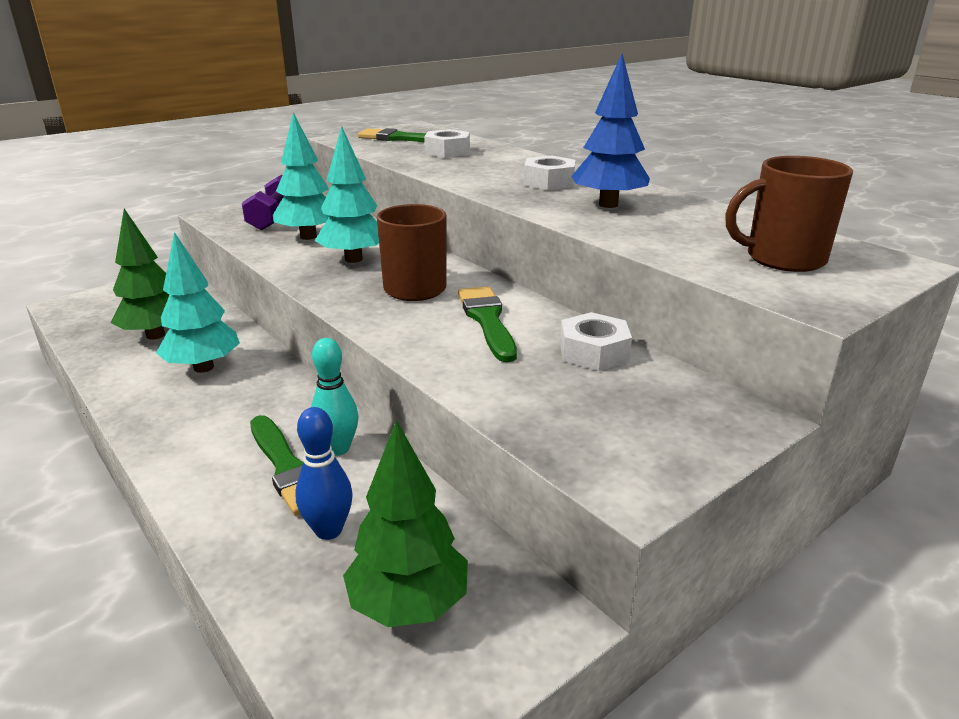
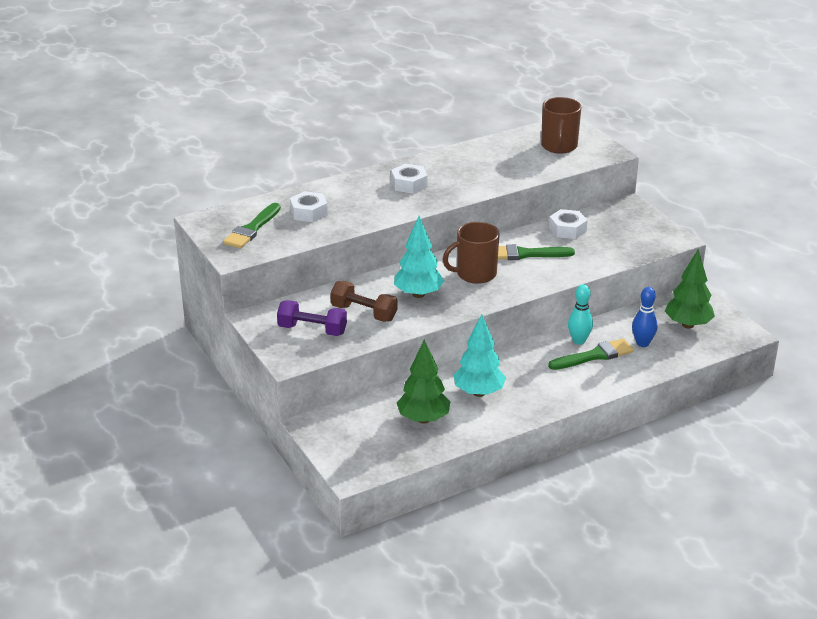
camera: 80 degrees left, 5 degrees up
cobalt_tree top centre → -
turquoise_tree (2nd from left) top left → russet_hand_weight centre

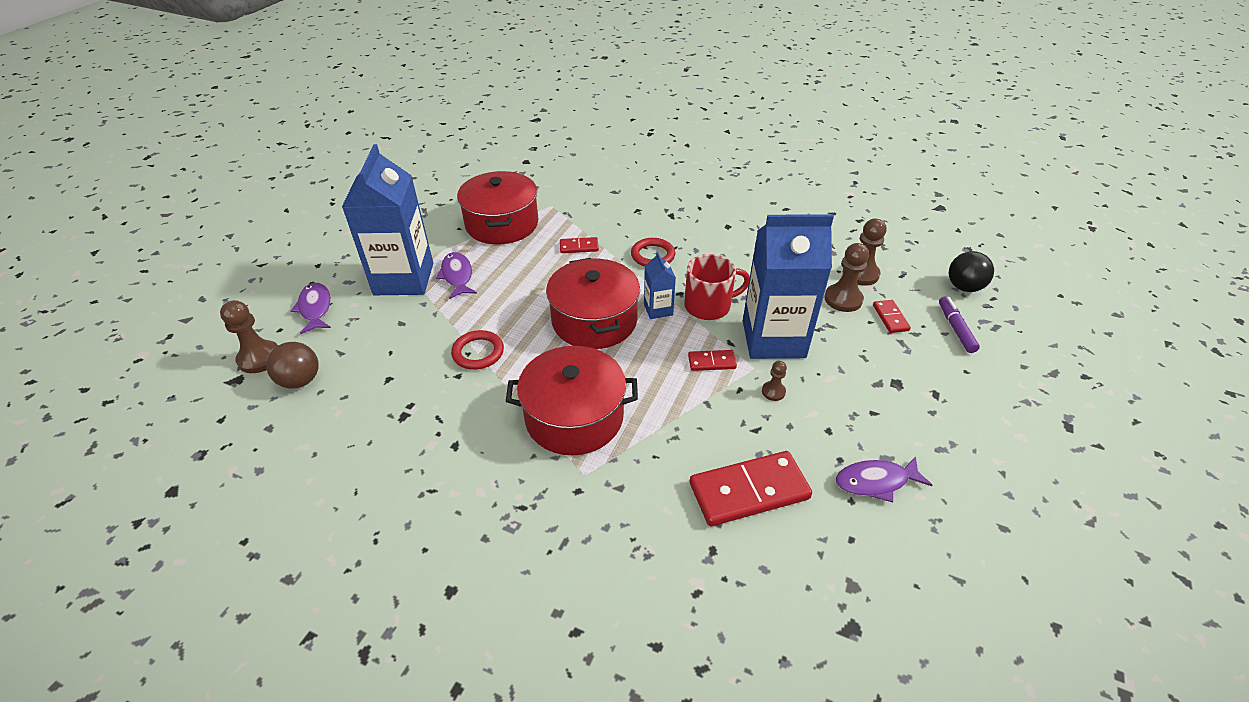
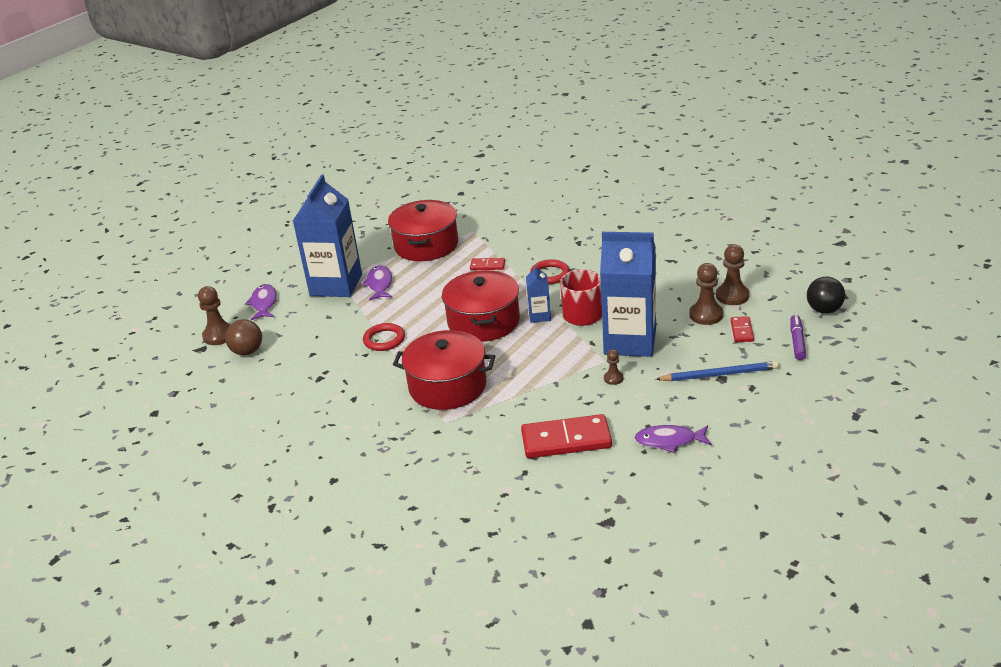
camera: 15 degrees right, 10 degrees down
crimson_domino_tile (2nd from left) centre → -
- → cobalt_wooden_pencil middle right

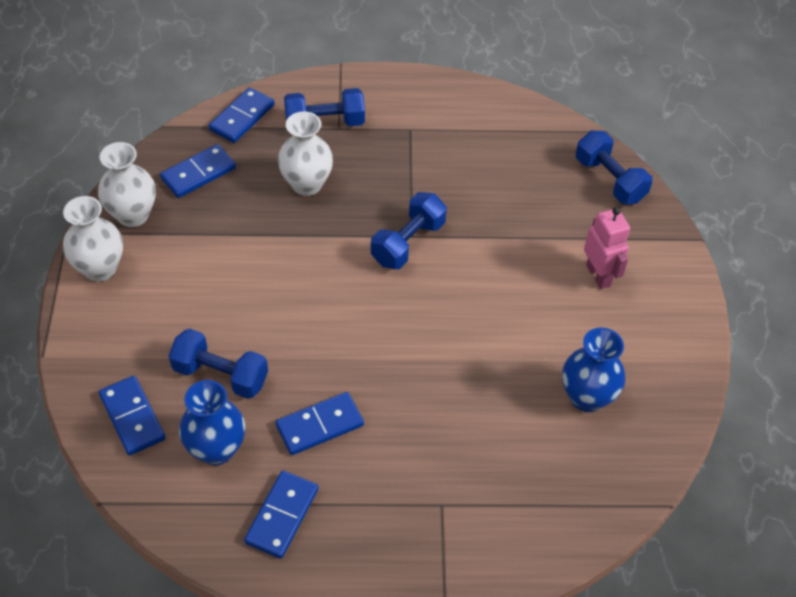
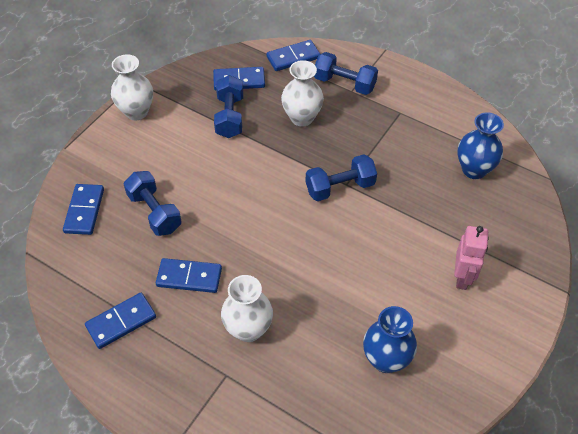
camera: 35 degrees right, 0 degrees up
cobalt_hand_weight (4th from left in the first image) top right → cobalt_hand_weight (2nd from left) top centre, move
white_flower_vase (2nd from left) top left → white_flower_vase (2nd from left) bottom centre, move
cobalt_flower_vase (1st from left in the first image) bottom left → cobalt_flower_vase (2nd from left) middle right, move

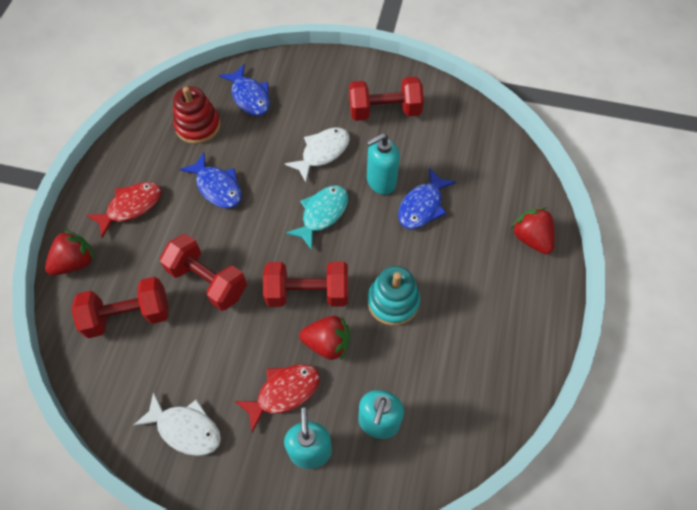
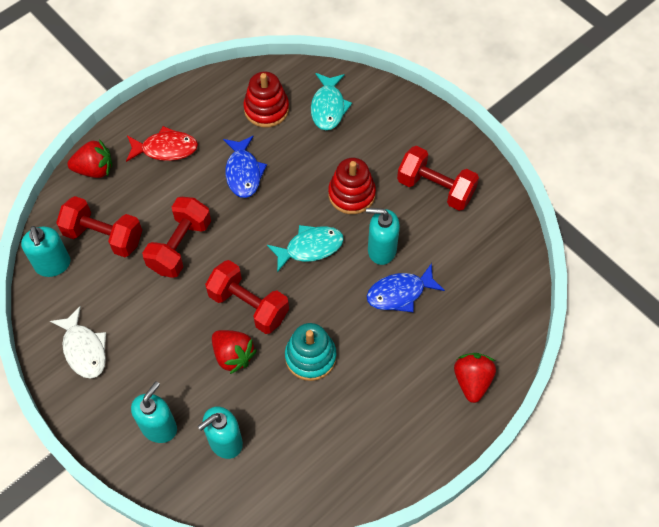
camera: 35 degrees right, 0 degrees up
cobalt_fish_figure (2nd from left) top centre → turquoise_fish_figure (2nd from left) top centre
white_fish_figure (2nd from left) top centre → crimson_stacking_rings (2nd from left) centre
crimson_hand_weight (2nd from left) middle left, 45 degrees clockwise
crimson_fish_figure (2nd from left) bottom centre → -
- → turquoise_soap_pump (1st from left) middle left

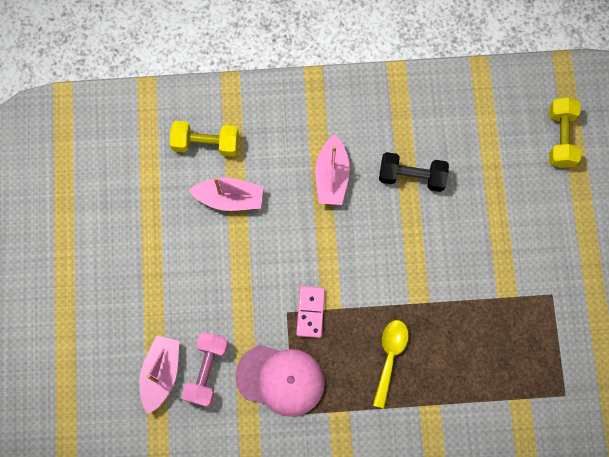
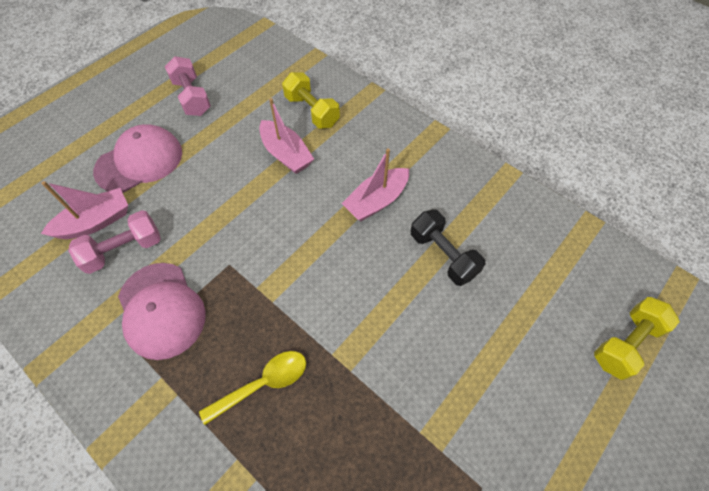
camera: 45 degrees right, 15 degrees down
pink_domino_tile bottom centre → -
- → pink_hand_weight (2nd from left) top left
- → pink_cap (1st from left) top left

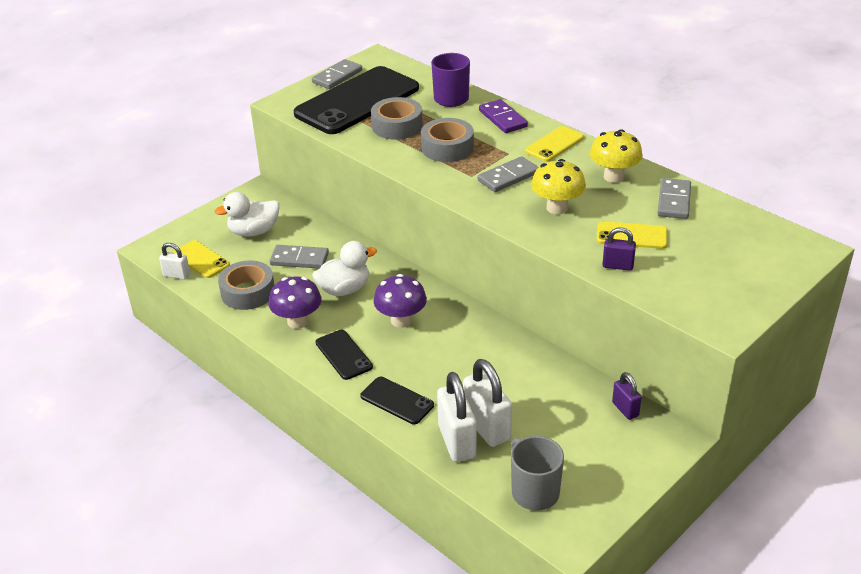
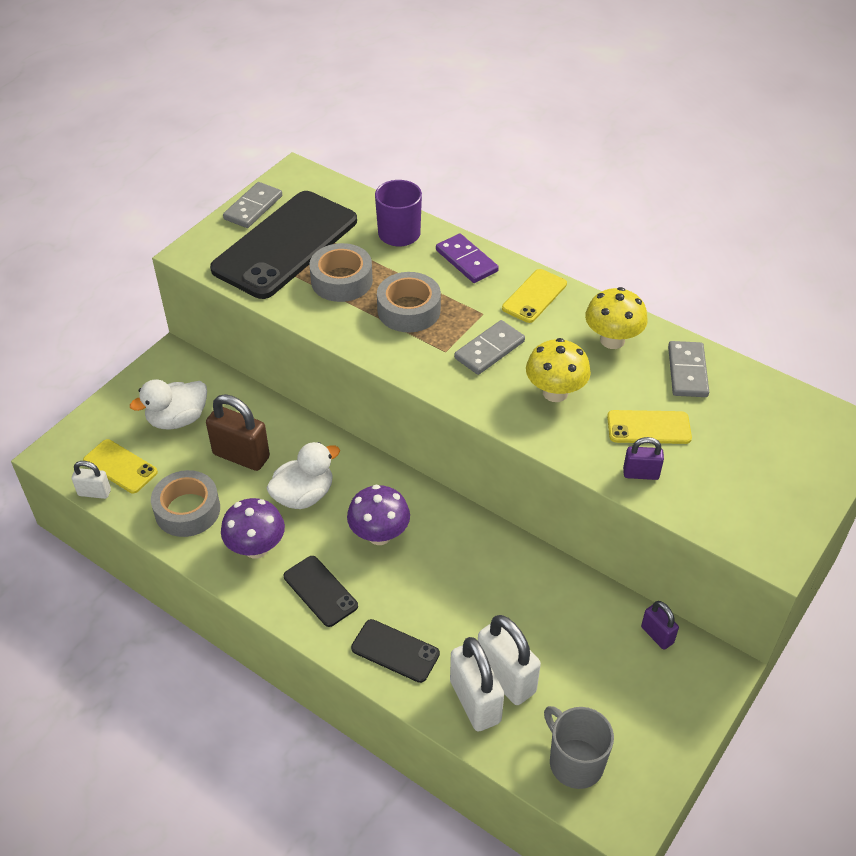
camera: 10 degrees left, 10 degrees up
gray_domino_tile (1st from left) centre → russet_small_lock middle left

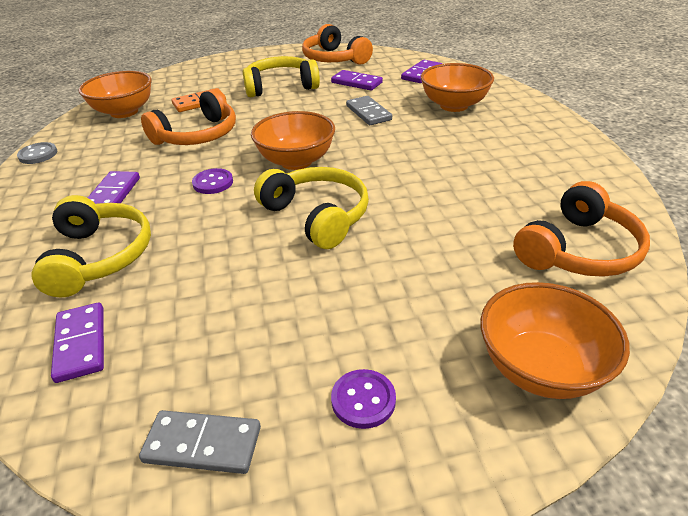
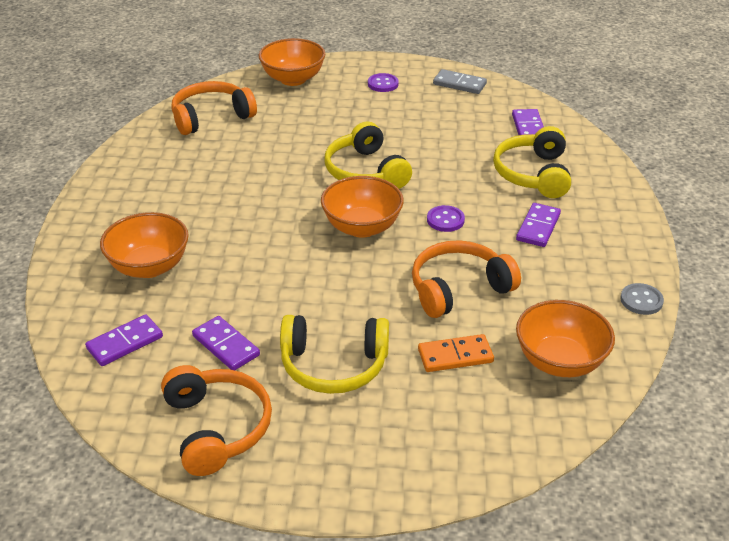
camera: 165 degrees left, 0 degrees up
gray_domino_tile (2nd from left) top centre → -

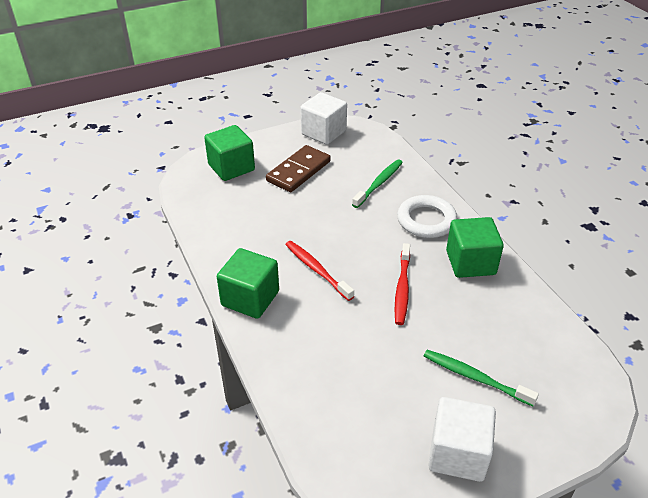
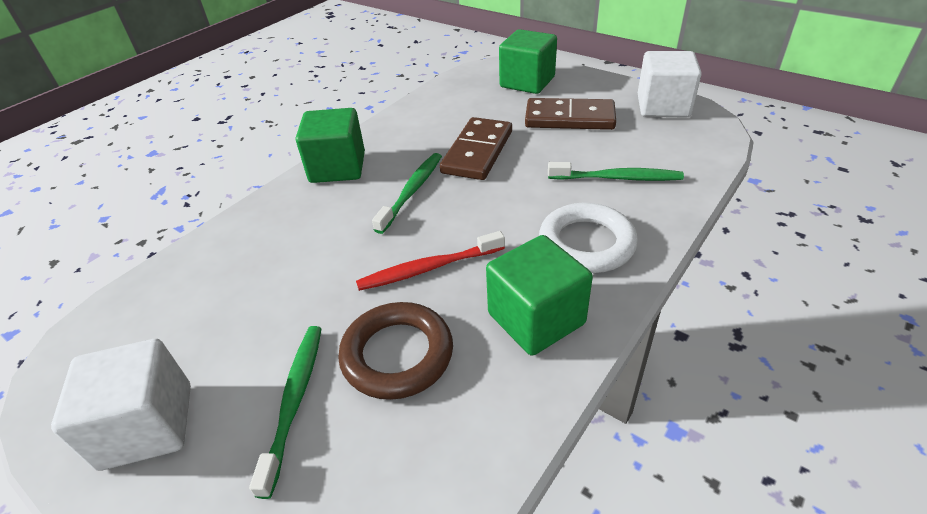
camera: 65 degrees right, 0 degrees up
crimson_dental_brush (1st from left) centre → emerald_dental_brush (2nd from left) centre
- → russet_domino_tile (1st from left) top centre
- → russet_hoop bottom centre

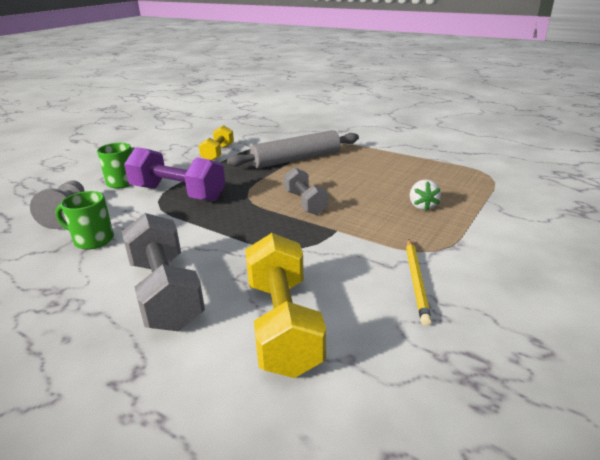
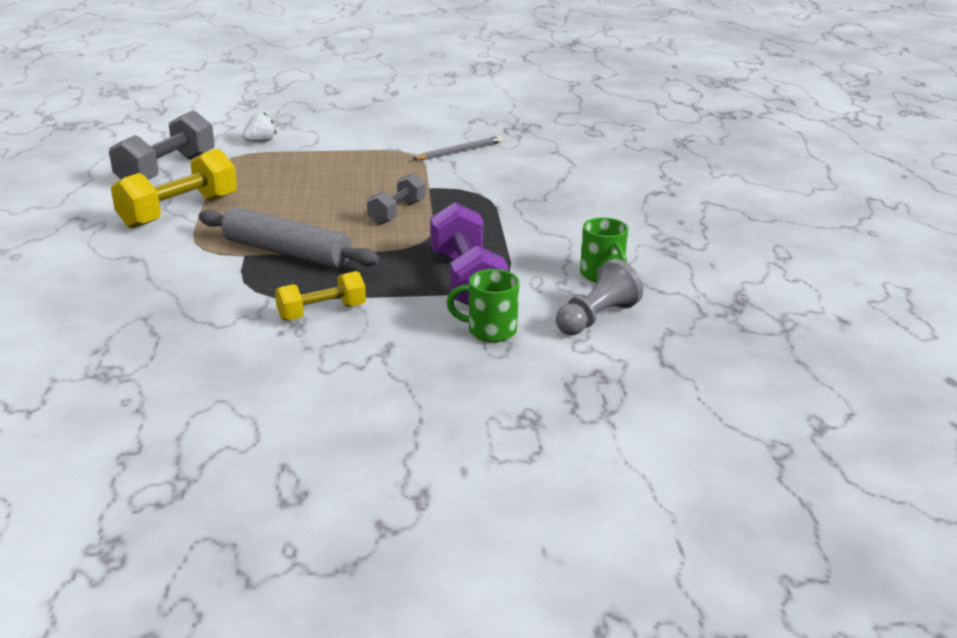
camera: 130 degrees left, 0 degrees up
white_toy_strawberry middle right → white_toy_strawberry top left, move
gray_hand_weight (1st from left) middle left → gray_hand_weight (1st from left) top left, move
golden_hand_weight (2nd from left in the first image) centre → golden_hand_weight (1st from left) top left, move
golden_wooden_pencil middle right → gray_wooden_pencil top centre

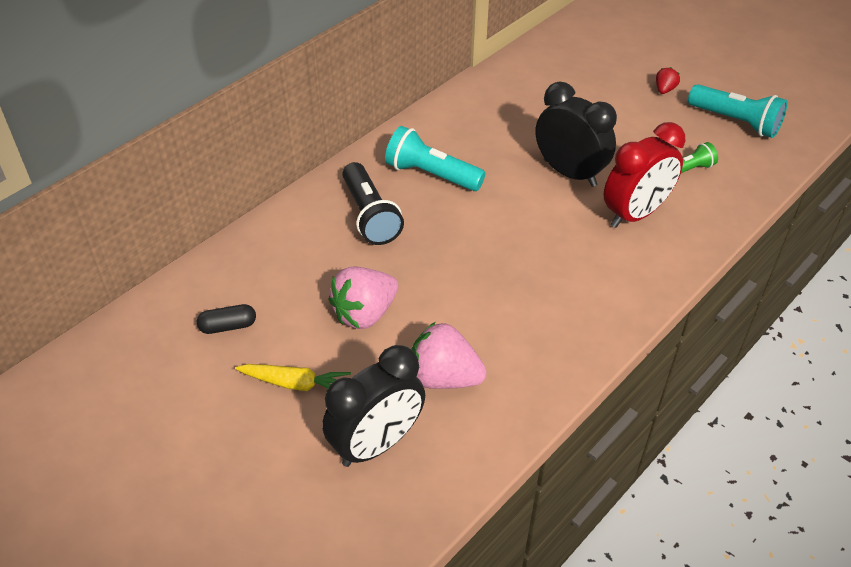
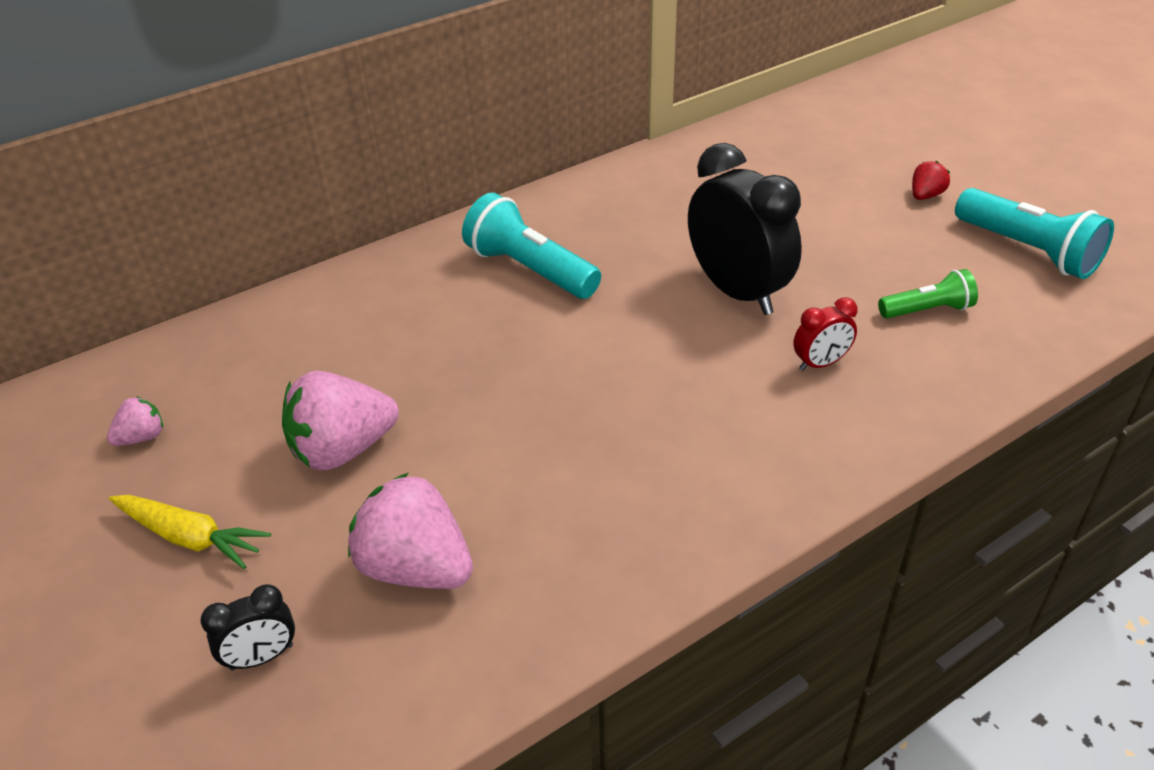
camera: 15 degrees right, 5 degrees down
crimson_bedside_clock top right → crimson_bedside_clock middle right, x0.47
black_flashlight centre → -
black_pill_shape middle left → pink_toy_strawberry (1st from left) middle left
black_bedside_clock (1st from left) bottom centre → black_bedside_clock (1st from left) bottom left, x0.47

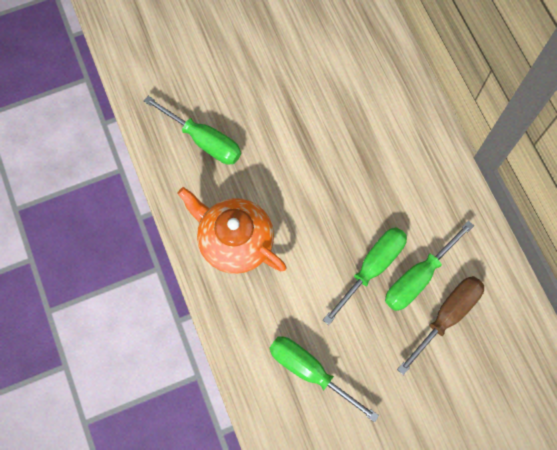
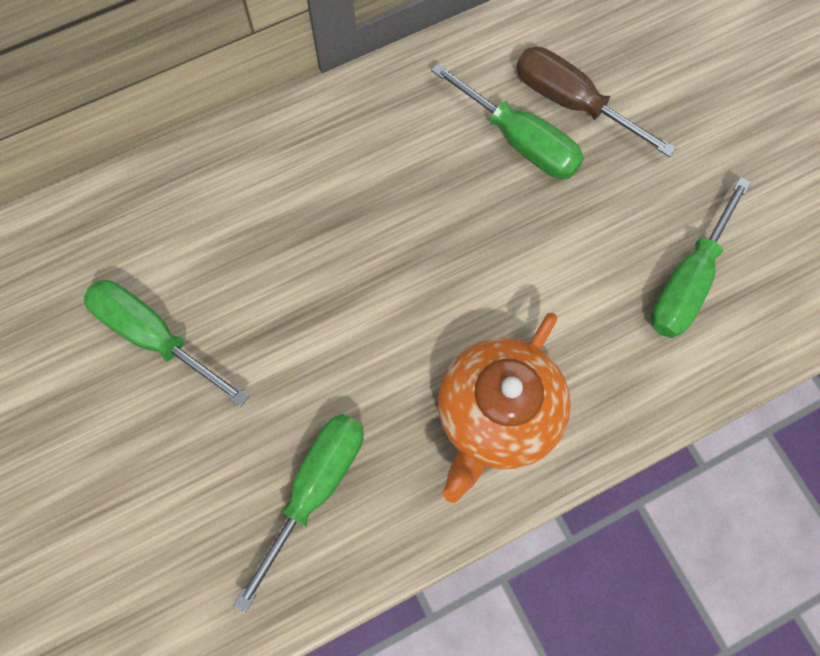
camera: 95 degrees left, 0 degrees up
emerald_hand_screwdriver (3rd from left in the first image) centre → emerald_hand_screwdriver (1st from left) middle left, move

